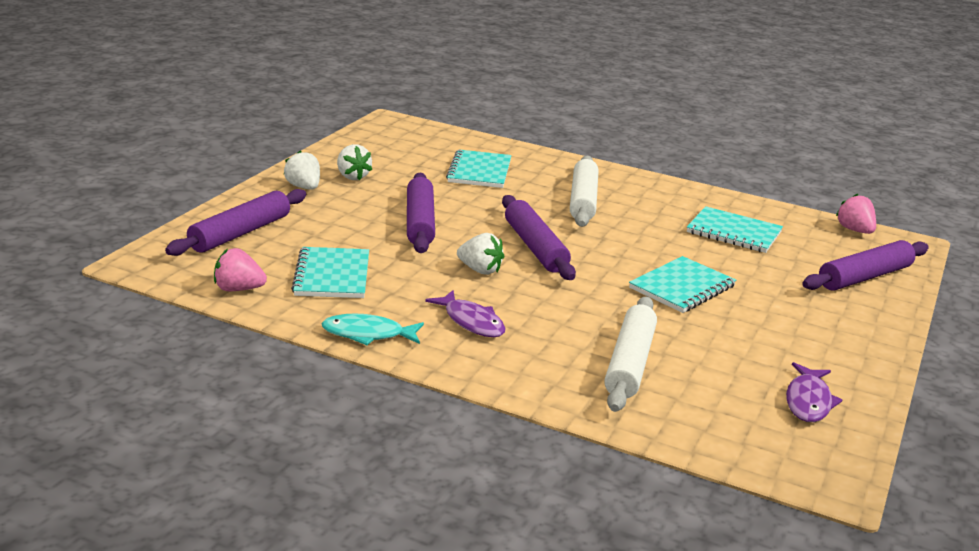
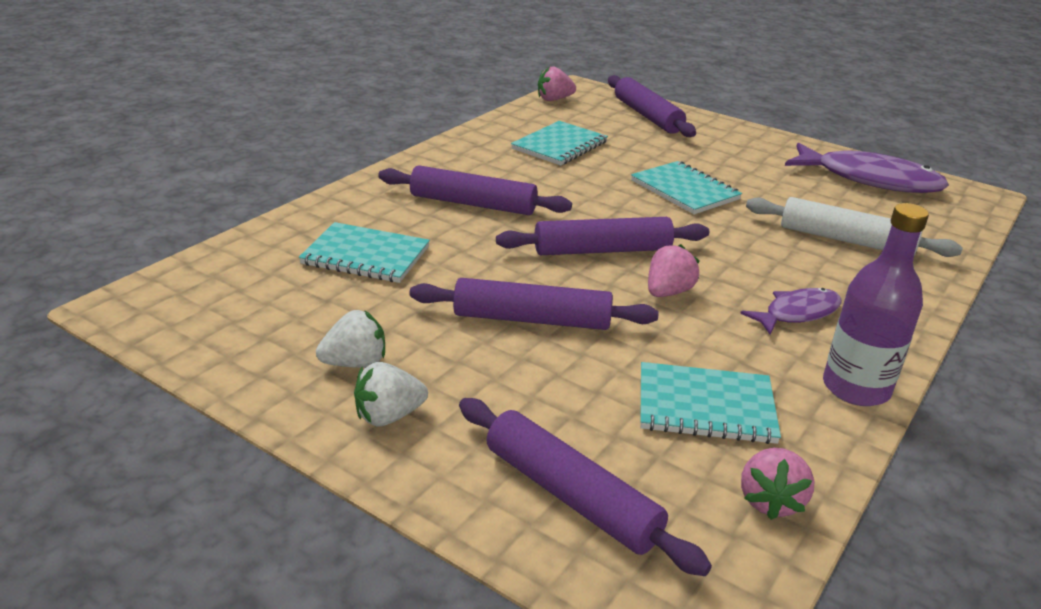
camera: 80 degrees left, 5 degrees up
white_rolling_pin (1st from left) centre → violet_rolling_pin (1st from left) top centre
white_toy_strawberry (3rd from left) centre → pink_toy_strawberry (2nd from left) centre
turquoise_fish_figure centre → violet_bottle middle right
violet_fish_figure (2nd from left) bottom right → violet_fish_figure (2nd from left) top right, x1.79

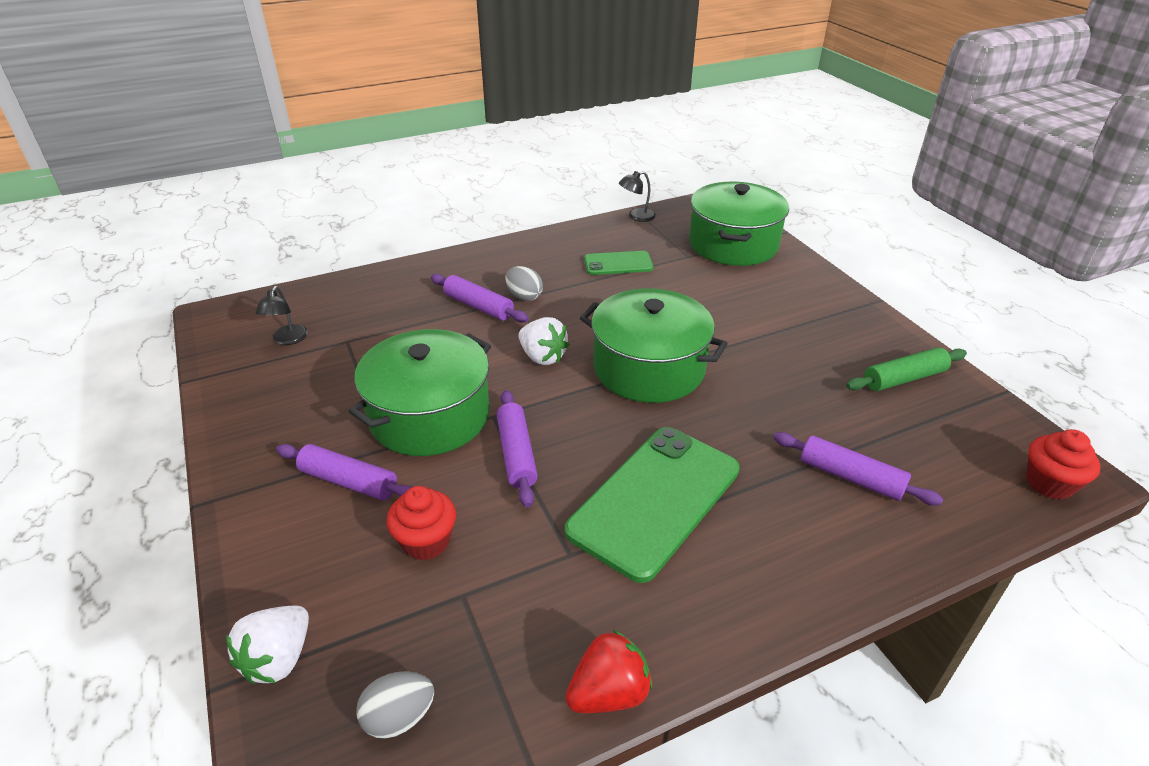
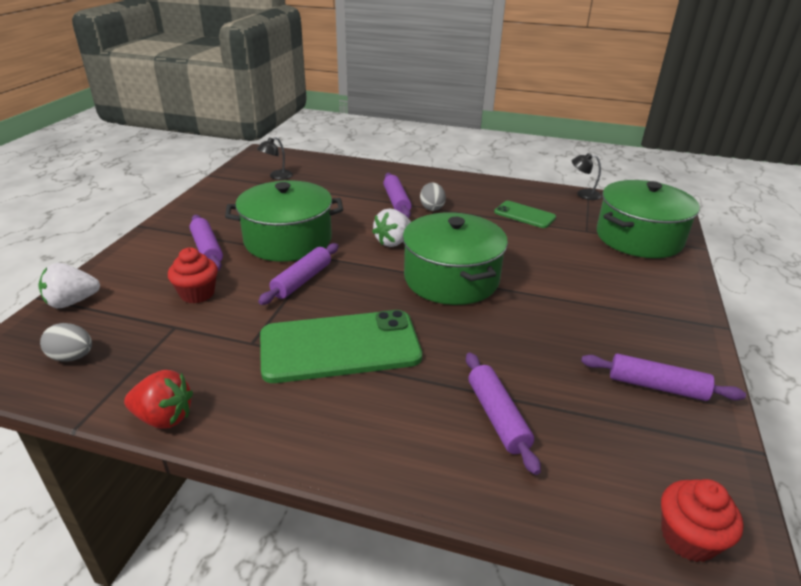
camera: 40 degrees right, 5 degrees down
white_toy_strawberry (2nd from left) centre, 45 degrees clockwise
emerald_rolling_pin middle right → violet_rolling_pin (5th from left) middle right

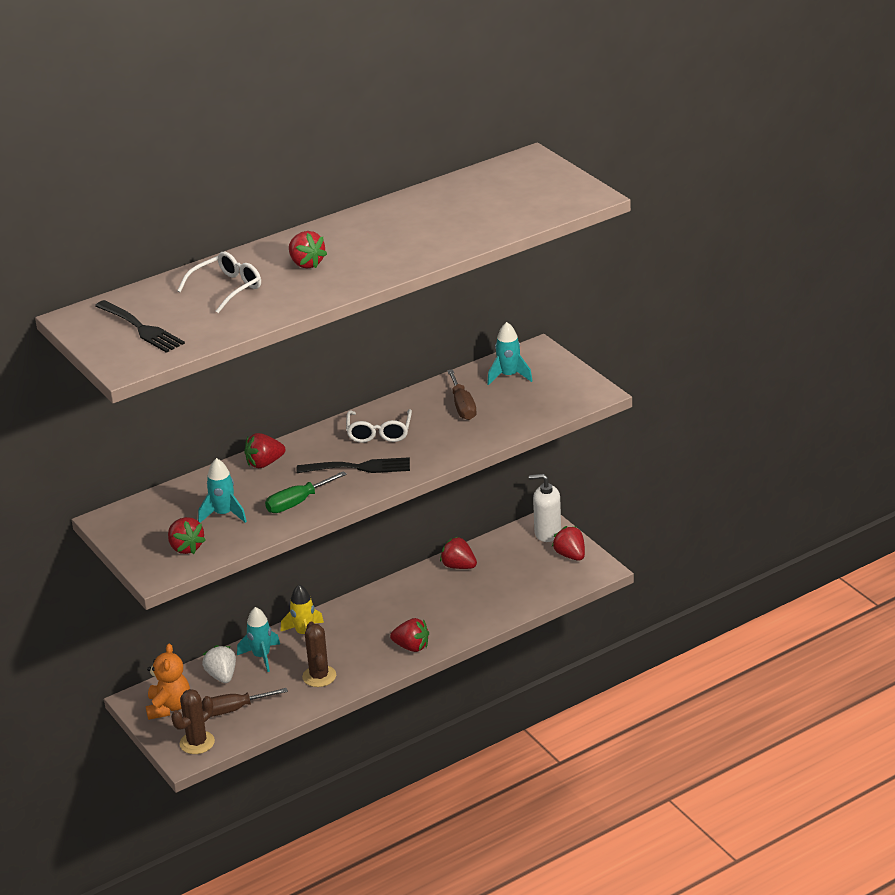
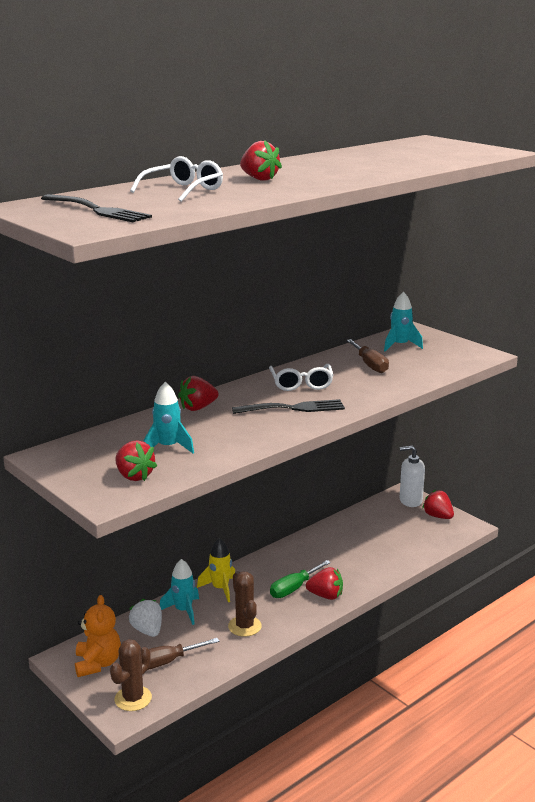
camera: 10 degrees left, 10 degrees down
emerald_hand_screwdriver centre → emerald_hand_screwdriver bottom centre, move
crimson_toy_strawberry (5th from left) centre → -

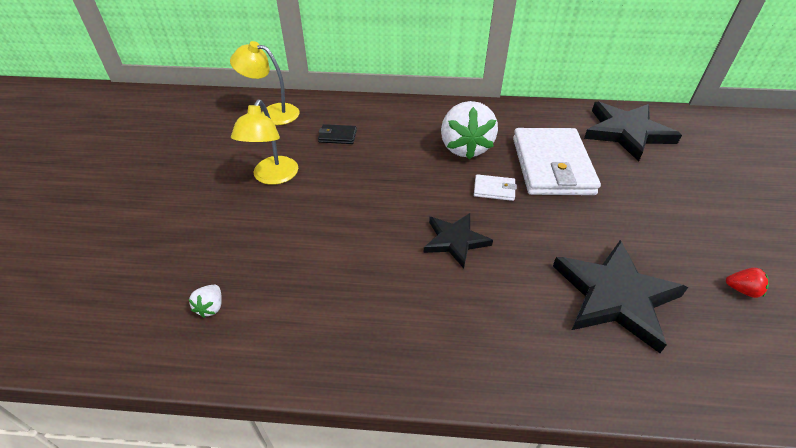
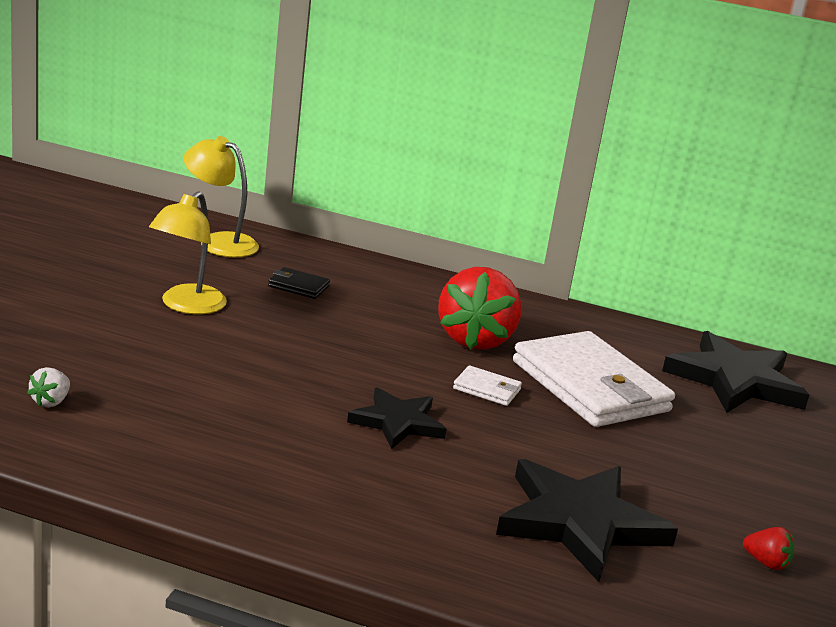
camera: 10 degrees right, 20 degrees down
white_toy_strawberry (2nd from left) top centre → crimson_toy_strawberry (1st from left) centre
white_card_wallet (2nd from left) middle right, 45 degrees counterclockwise

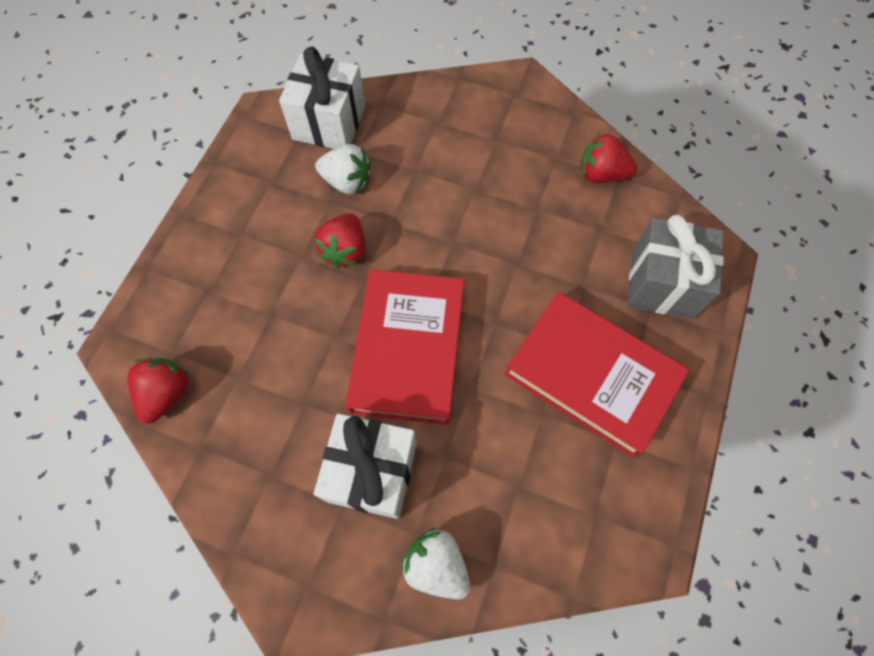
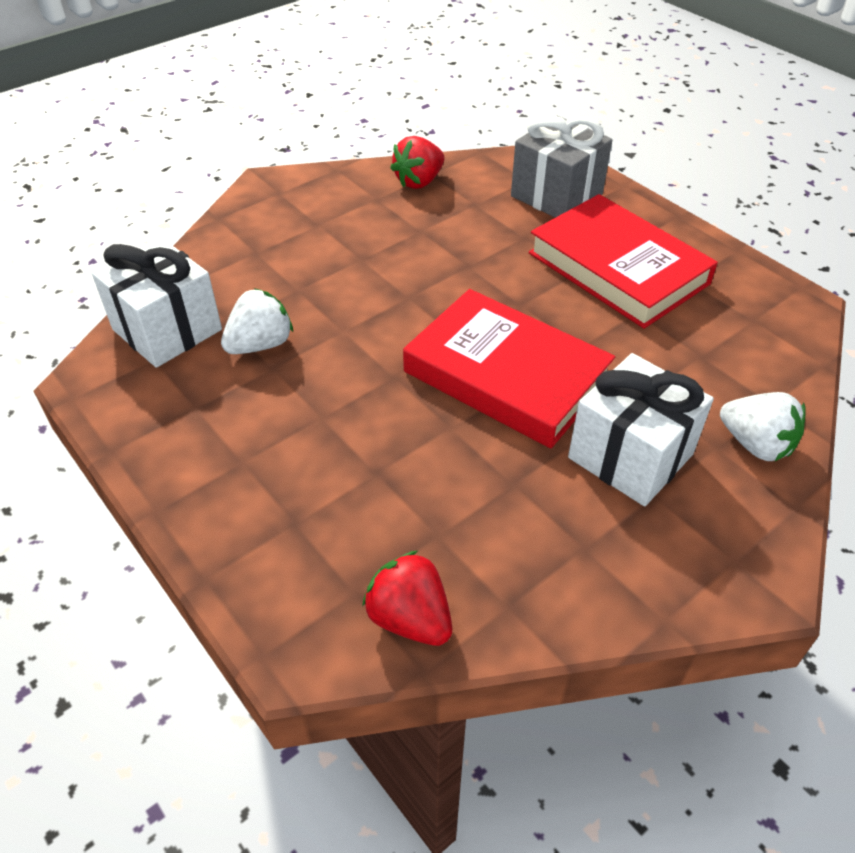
camera: 60 degrees left, 20 degrees down
crimson_toy_strawberry (2nd from left) centre → -
crimson_hardback (2nd from left) middle right → crimson_hardback (2nd from left) top right, 75 degrees clockwise
white_toy_strawberry (2nd from left) bottom centre → white_toy_strawberry (2nd from left) middle right, 120 degrees counterclockwise

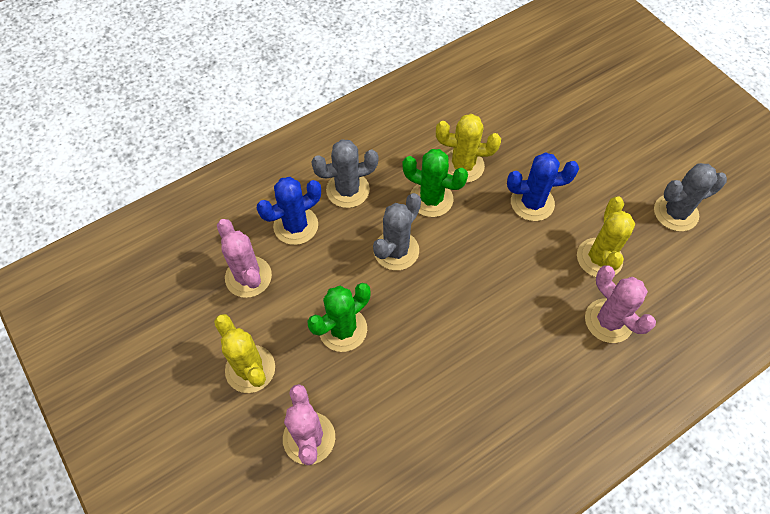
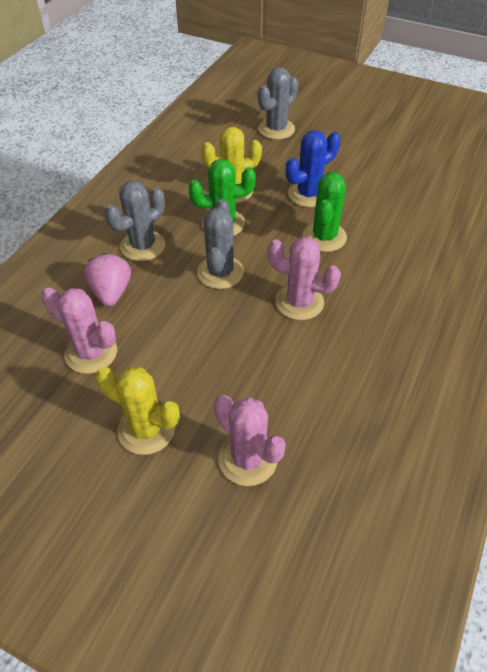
camera: 30 degrees left, 10 degrees down
gray_cactus (3rd from left) middle right → gray_cactus (3rd from left) top centre, move
cobalt_cactus (1st from left) centre → pink_toy_strawberry middle left
golden_cactus (3rd from left) middle right → -
pink_cactus (3rd from left) middle right → pink_cactus (3rd from left) centre, move
emerald_cactus (1st from left in the first image) centre → emerald_cactus (2nd from left) top centre, move

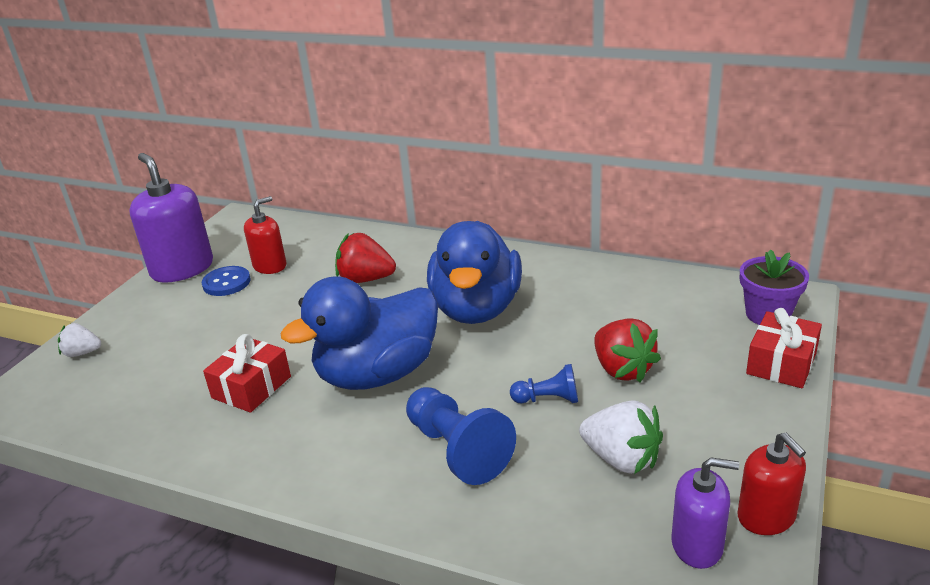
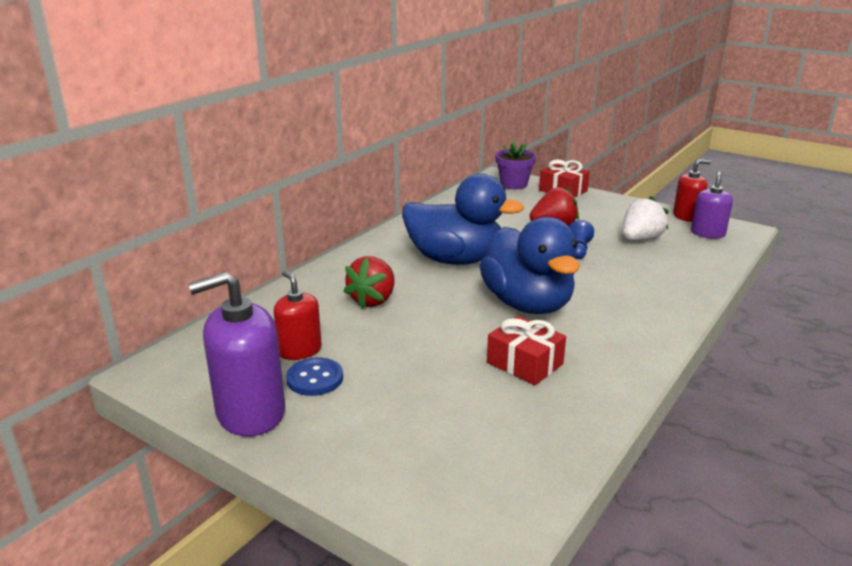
camera: 80 degrees left, 5 degrees down
white_toy_strawberry (1st from left) middle left → -
cobalt_pawn (1st from left) bottom centre → -

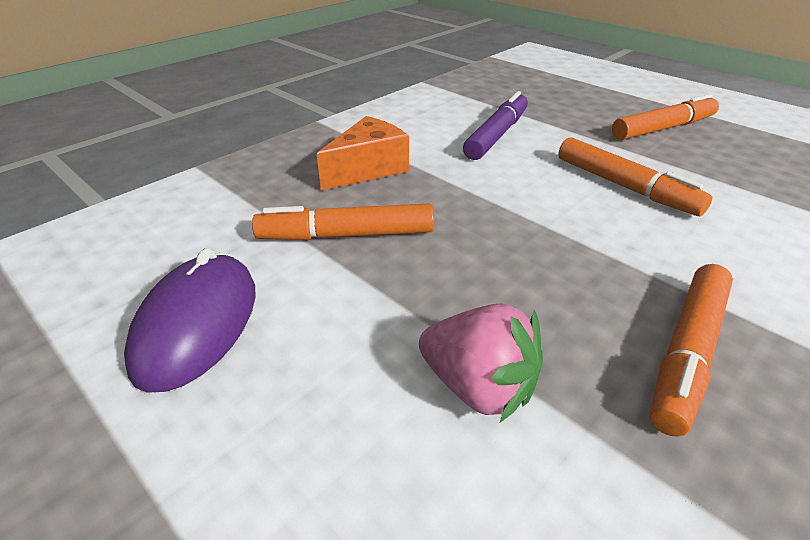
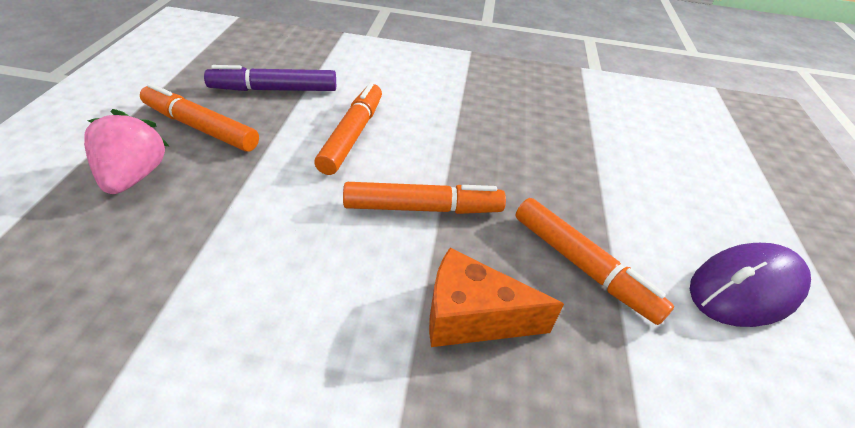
camera: 130 degrees left, 5 degrees up
violet_felt_pen top centre → violet_felt_pen top left, move
bright_orange_felt_pen (4th from left in the first image) middle right → bright_orange_felt_pen (3rd from left) centre, move
pink_toy_strawberry bottom centre → pink_toy_strawberry middle left, move

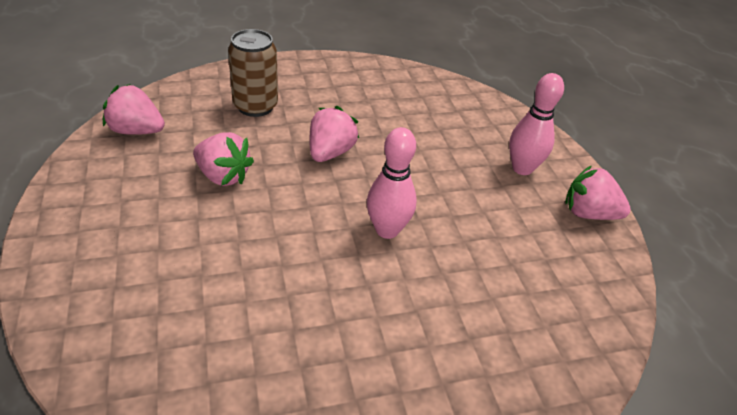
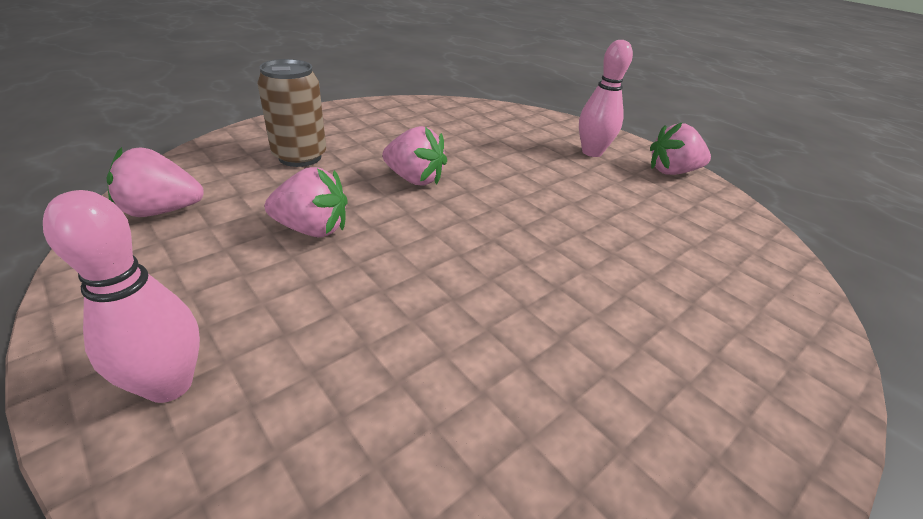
camera: 25 degrees left, 5 degrees down
pink_toy_strawberry (3rd from left) top centre, 120 degrees clockwise
pink_tenpin (1st from left) centre → pink_tenpin (1st from left) middle left, move

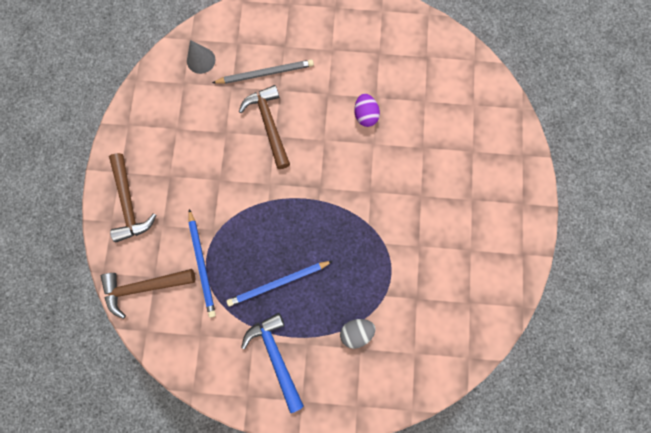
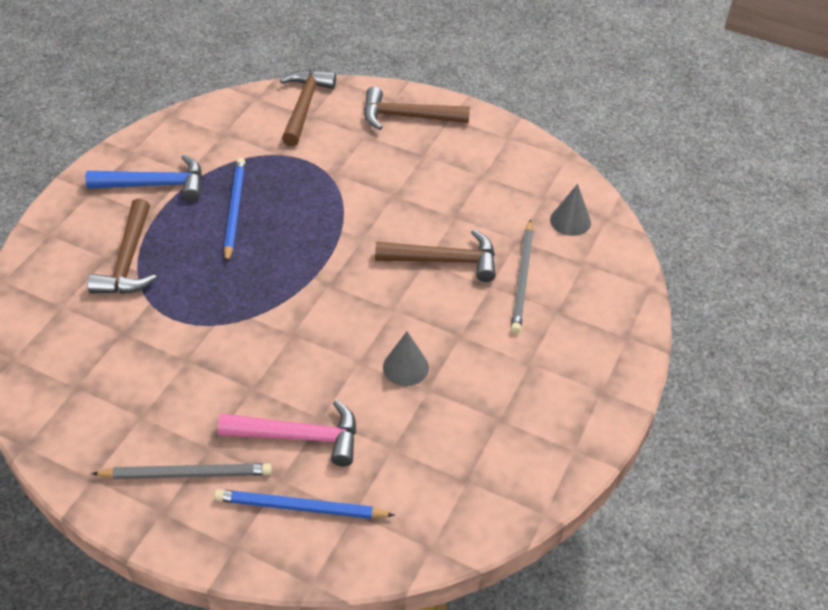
camera: 110 degrees right, 30 degrees down
violet_toy_egg top centre → gray_cone_shape (1st from left) centre
cobalt_wooden_pencil (1st from left in the first image) middle left → cobalt_wooden_pencil (2nd from left) bottom centre, move
gray_toy_egg bottom centre → russet_carpenter's_hammer (1st from left) middle left
- → pink_carpenter's_hammer bottom centre
- → gray_wooden_pencil (1st from left) bottom left

